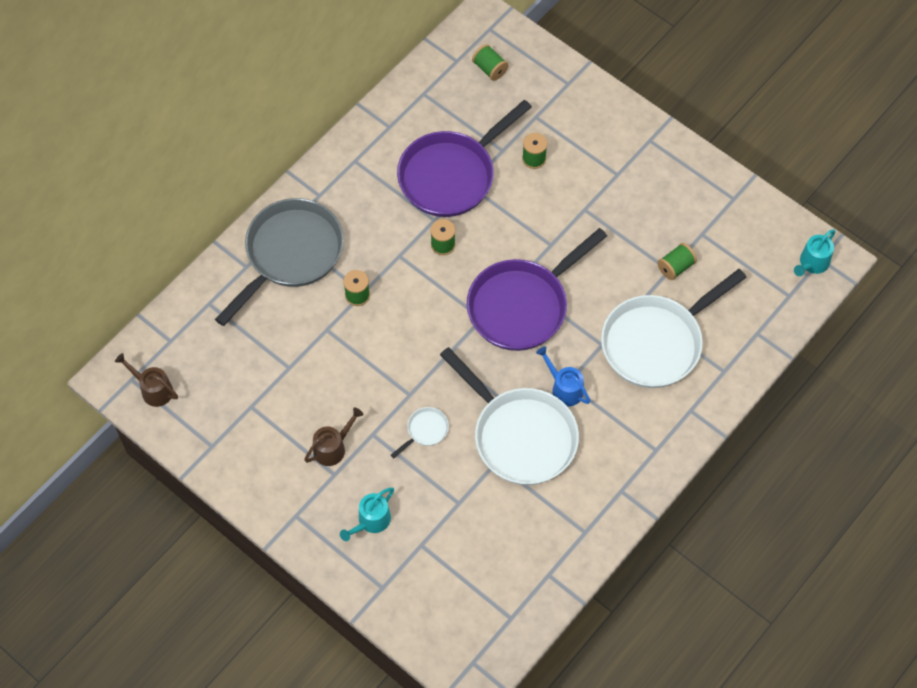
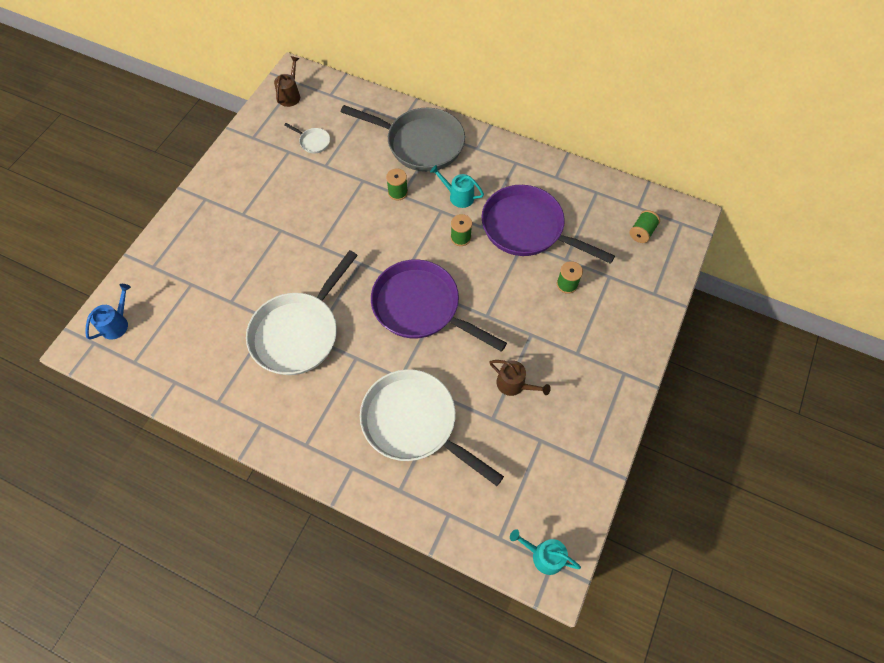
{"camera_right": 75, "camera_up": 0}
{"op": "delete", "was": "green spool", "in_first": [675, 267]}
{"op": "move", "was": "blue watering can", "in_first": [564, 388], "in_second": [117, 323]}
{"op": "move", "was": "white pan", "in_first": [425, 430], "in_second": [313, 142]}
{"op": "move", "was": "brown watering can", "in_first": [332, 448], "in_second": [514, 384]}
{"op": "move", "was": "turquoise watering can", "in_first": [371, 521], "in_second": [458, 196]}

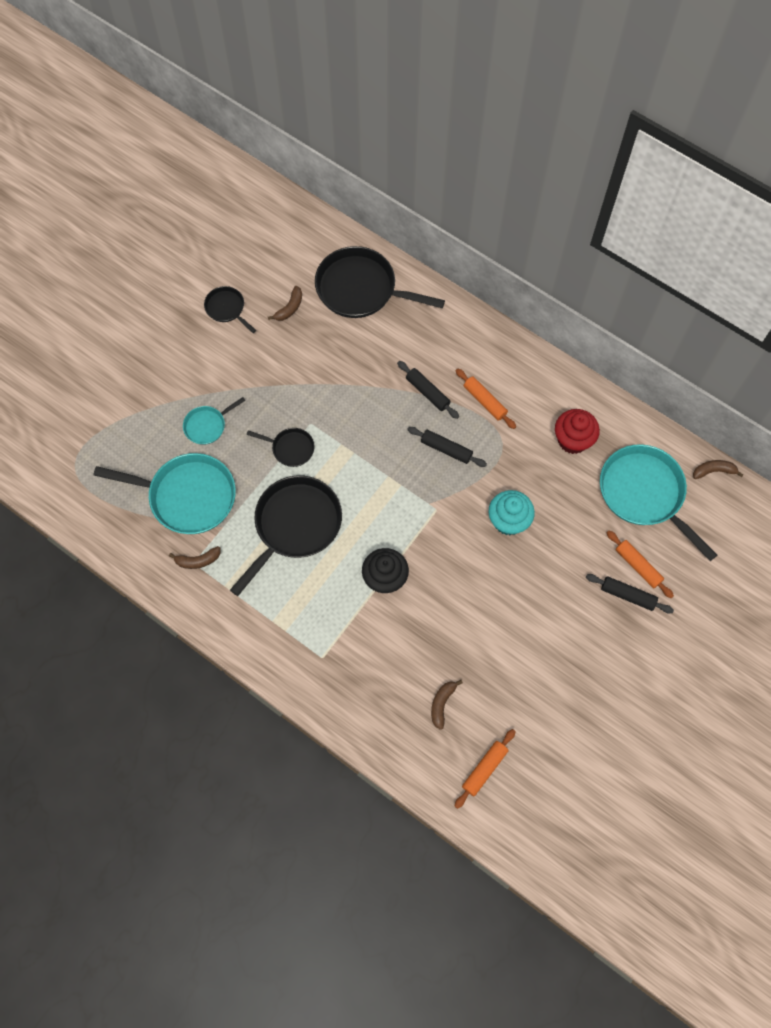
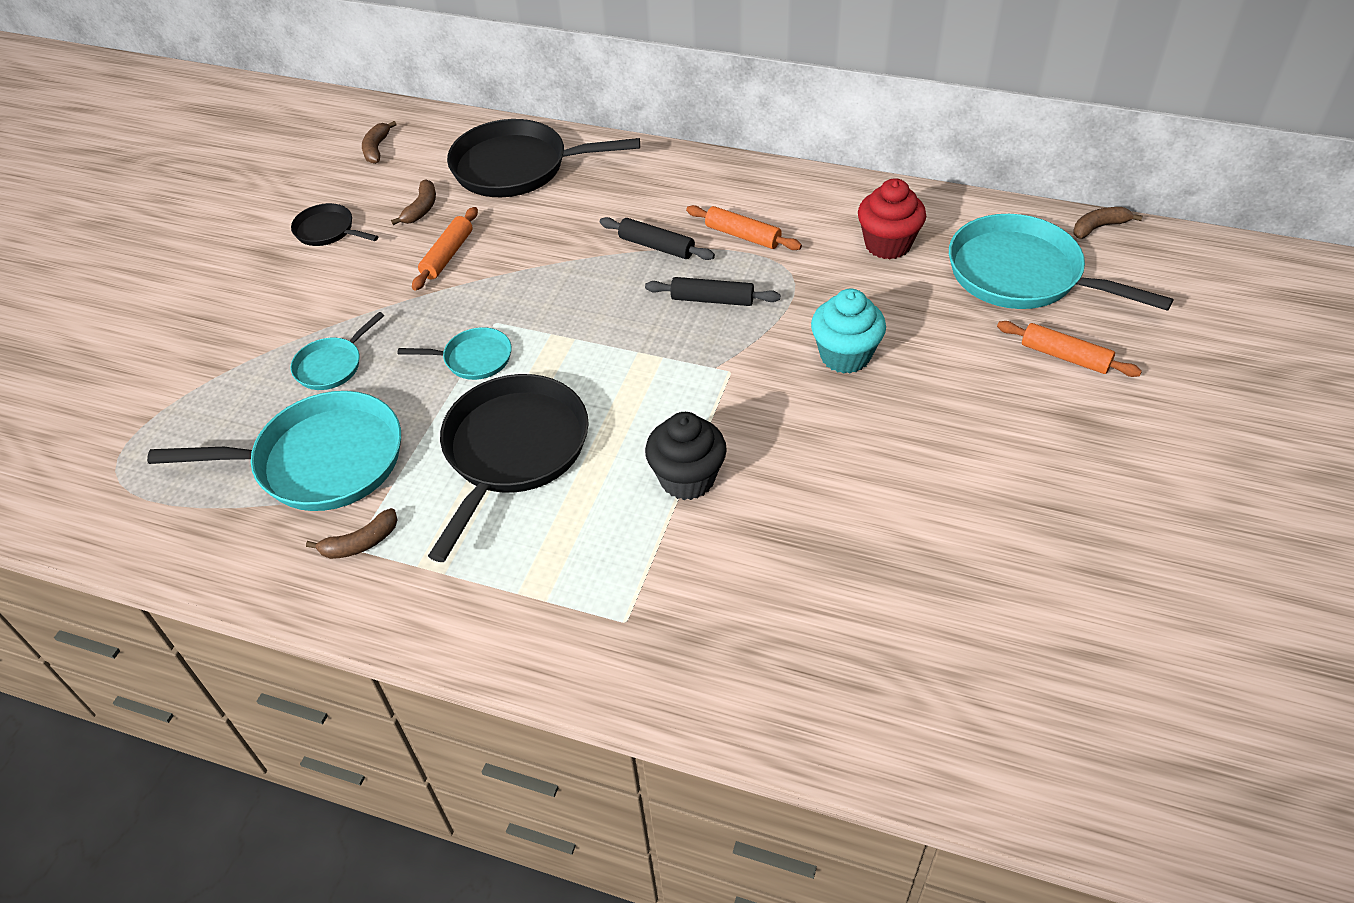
{"camera_right": -15, "camera_up": -20}
{"op": "recolor", "was": "black pan", "now": "turquoise pan", "in_first": [290, 448], "in_second": [473, 359]}
{"op": "delete", "was": "black rolling pin", "in_first": [627, 595]}
{"op": "move", "was": "brown banana", "in_first": [442, 704], "in_second": [376, 149]}
{"op": "move", "was": "orange rolling pin", "in_first": [484, 769], "in_second": [447, 255]}

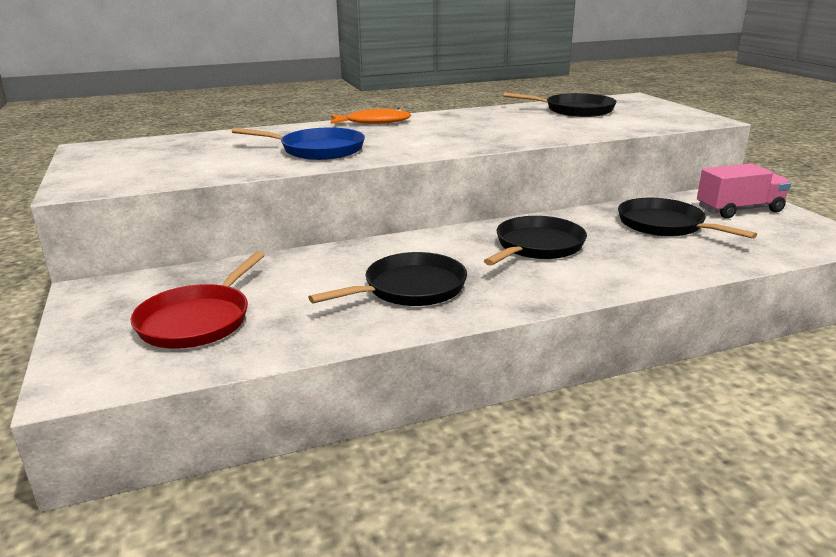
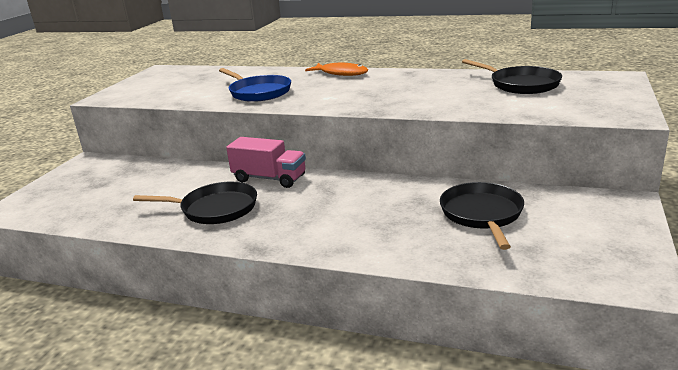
{"camera_right": 40, "camera_up": 0}
{"op": "move", "was": "pink truck", "in_first": [739, 210], "in_second": [269, 178]}
{"op": "delete", "was": "black pan", "in_first": [537, 246]}
{"op": "delete", "was": "red pan", "in_first": [198, 320]}

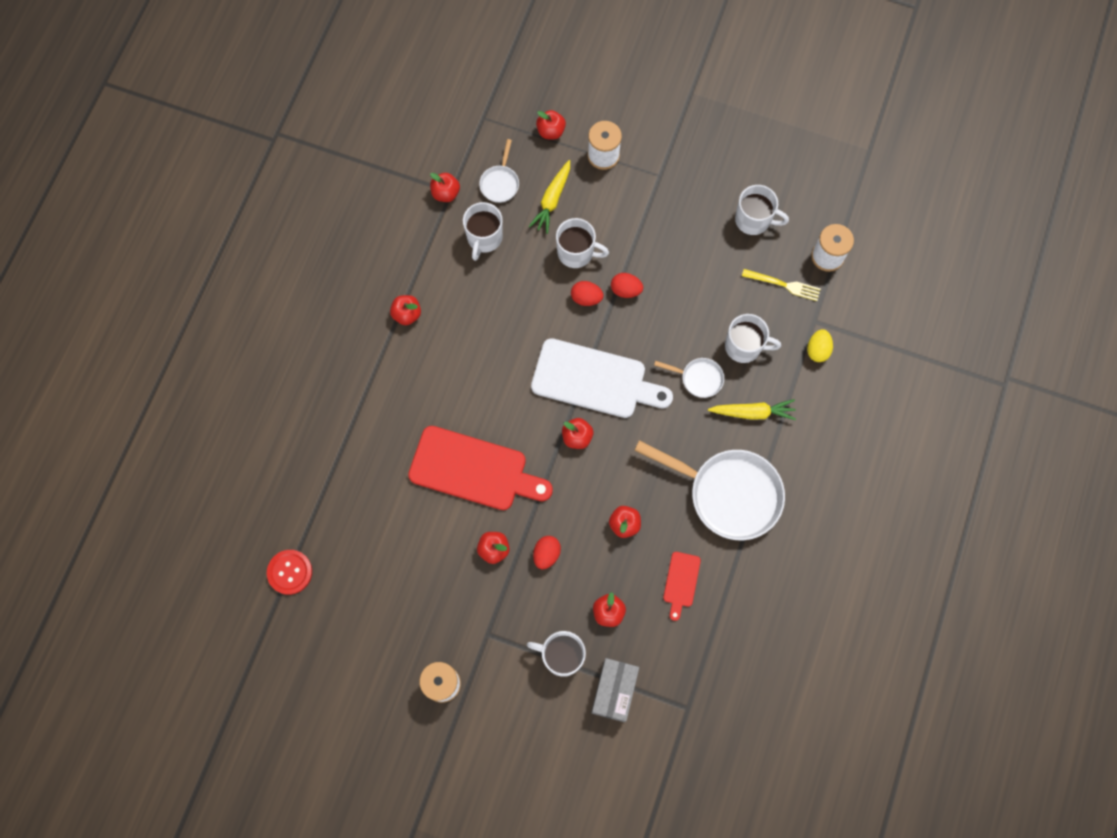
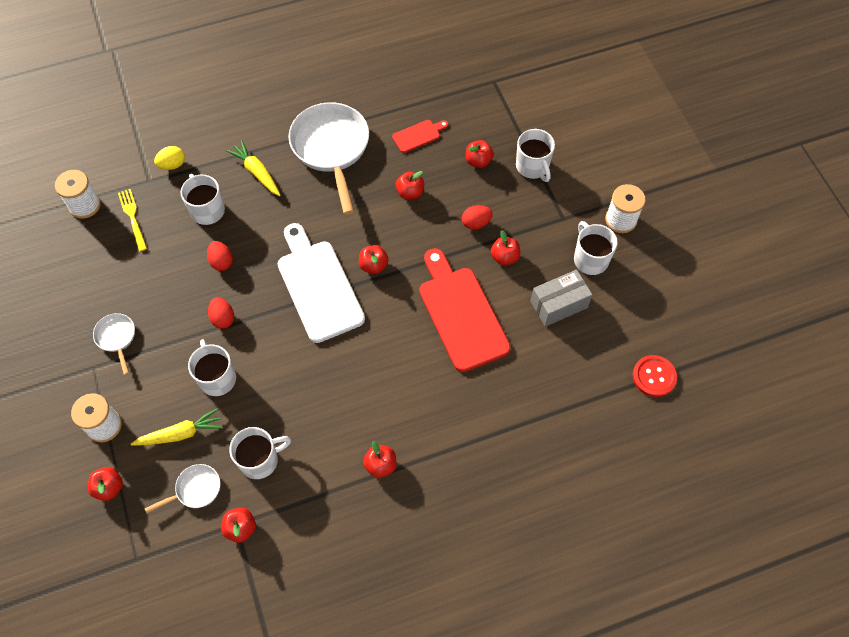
{"camera_right": -130, "camera_up": -10}
{"op": "move", "was": "white mug", "in_first": [753, 220], "in_second": [590, 259]}
{"op": "move", "was": "red egg", "in_first": [586, 298], "in_second": [221, 262]}
{"op": "move", "was": "white pan", "in_first": [698, 378], "in_second": [117, 338]}
{"op": "move", "was": "grey box", "in_first": [614, 691], "in_second": [558, 304]}

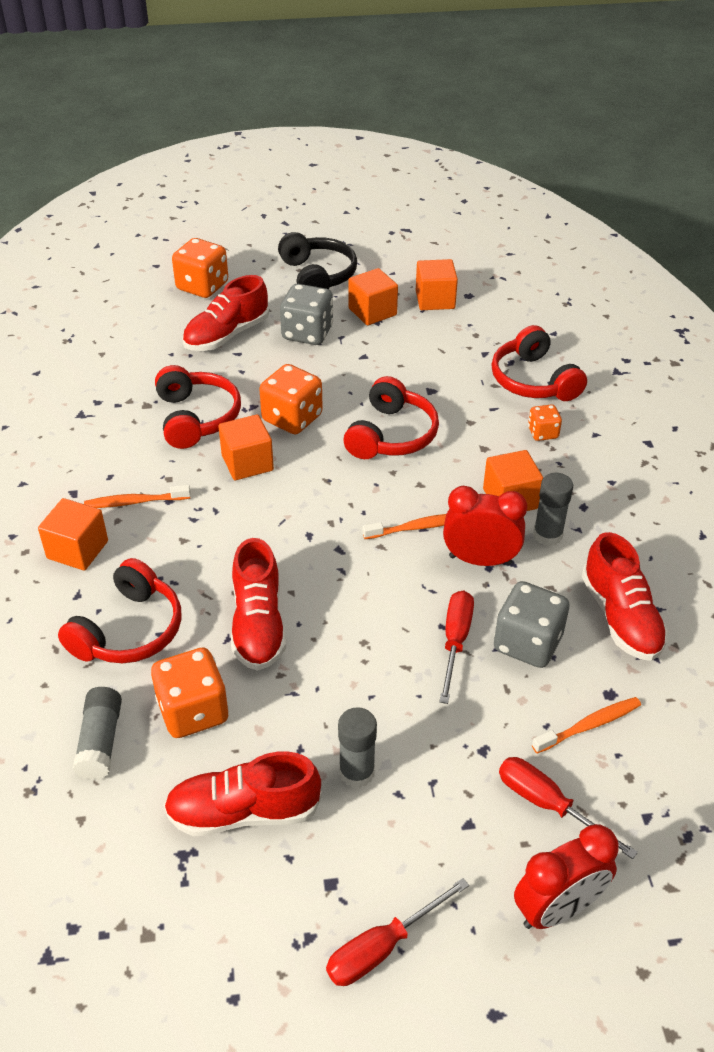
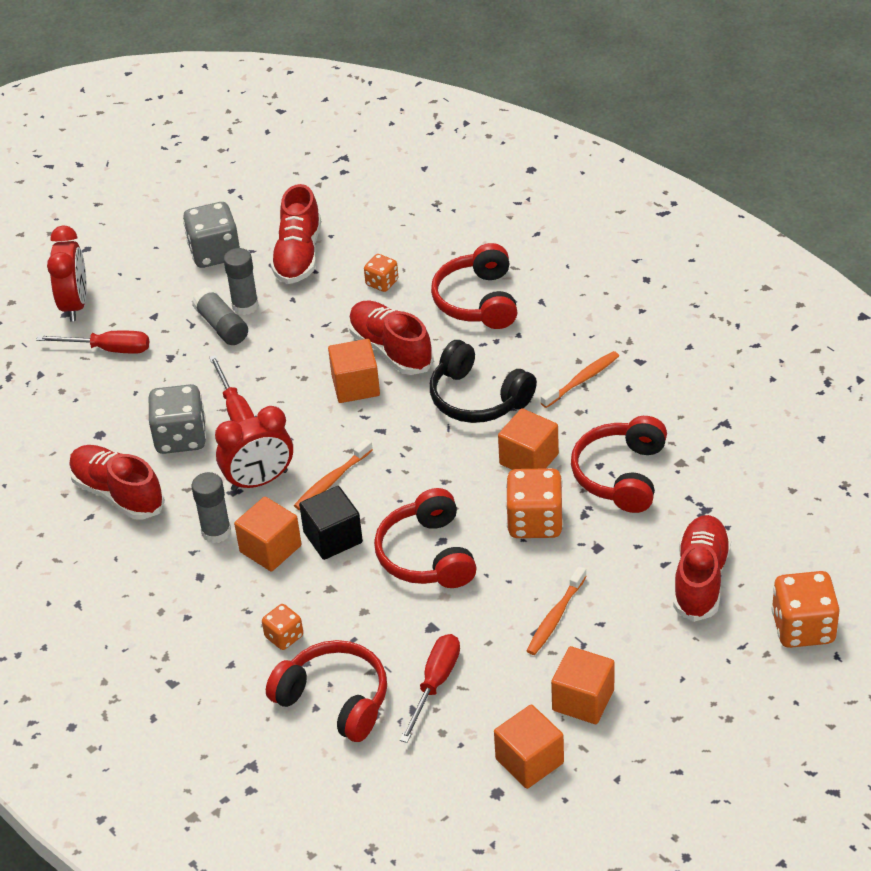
{"camera_right": 150, "camera_up": 0}
{"op": "move", "was": "black headphones", "in_first": [317, 276], "in_second": [478, 398]}
{"op": "move", "was": "grey dice", "in_first": [307, 333], "in_second": [215, 253]}
{"op": "rotate", "was": "red headphones", "in_first": [196, 418], "in_second": [621, 475], "clockwise": 60}
{"op": "move", "was": "orange cube", "in_first": [77, 550], "in_second": [355, 386]}
{"op": "resize", "was": "orange dice", "in_first": [193, 711], "in_second": [382, 283], "ratio": 0.55}
{"op": "move", "was": "grey glue stick", "in_first": [100, 741], "in_second": [221, 326]}
{"op": "move", "was": "orange toothbrush", "in_first": [589, 725], "in_second": [555, 617]}
{"op": "rotate", "was": "red shoe", "in_first": [243, 812], "in_second": [298, 255], "clockwise": 135}
{"op": "rotate", "was": "red clock", "in_first": [557, 909], "in_second": [75, 304], "clockwise": 150}
{"op": "move", "was": "red screwdriver", "in_first": [382, 947], "in_second": [435, 684]}
{"op": "insert", "now": "black cube", "in_second": [333, 537]}

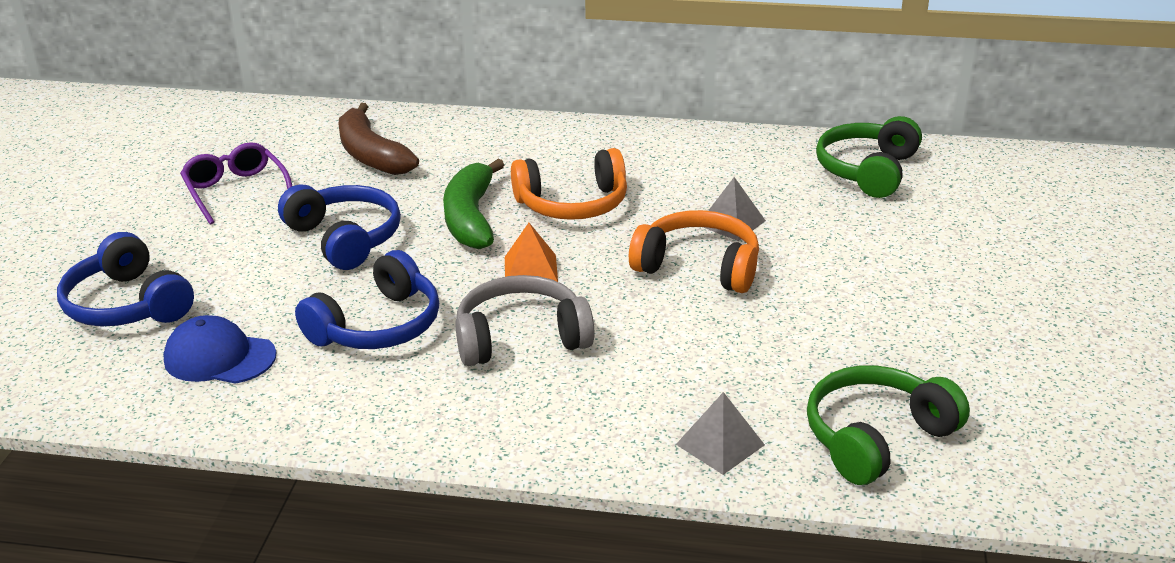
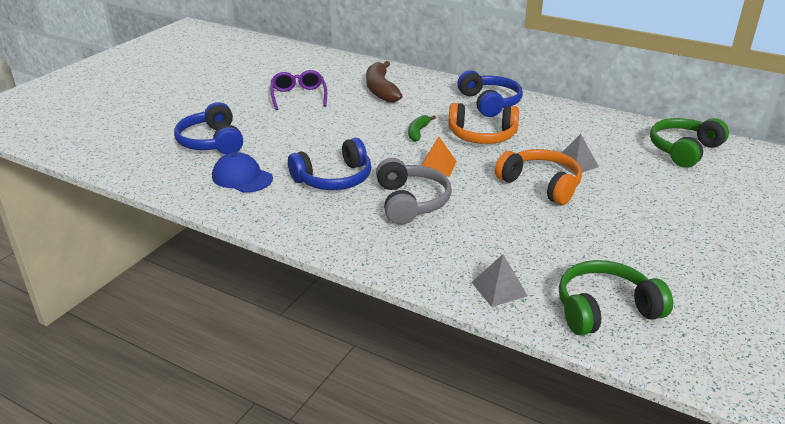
{"camera_right": 20, "camera_up": 0}
{"op": "resize", "was": "green banana", "in_first": [470, 218], "in_second": [418, 132], "ratio": 0.55}
{"op": "move", "was": "blue headphones", "in_first": [345, 238], "in_second": [489, 103]}
{"op": "rotate", "was": "grey headphones", "in_first": [521, 338], "in_second": [411, 202], "clockwise": 75}

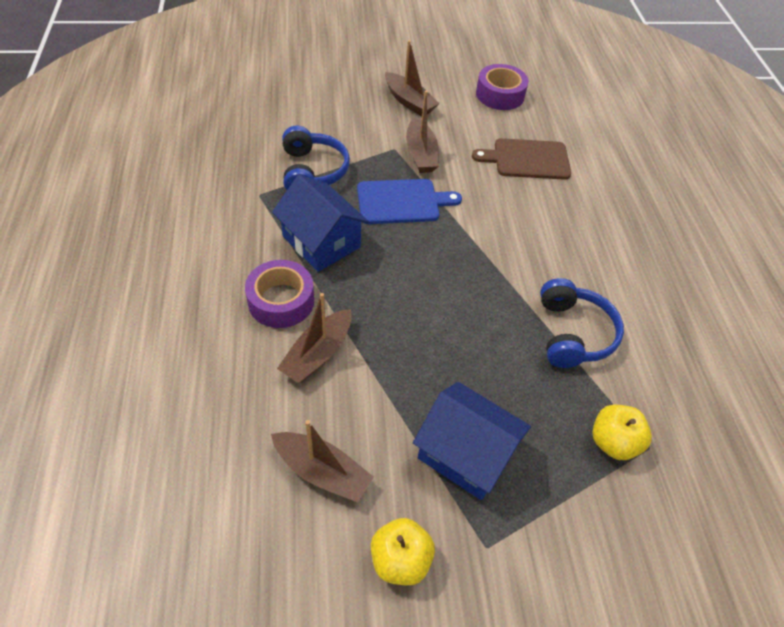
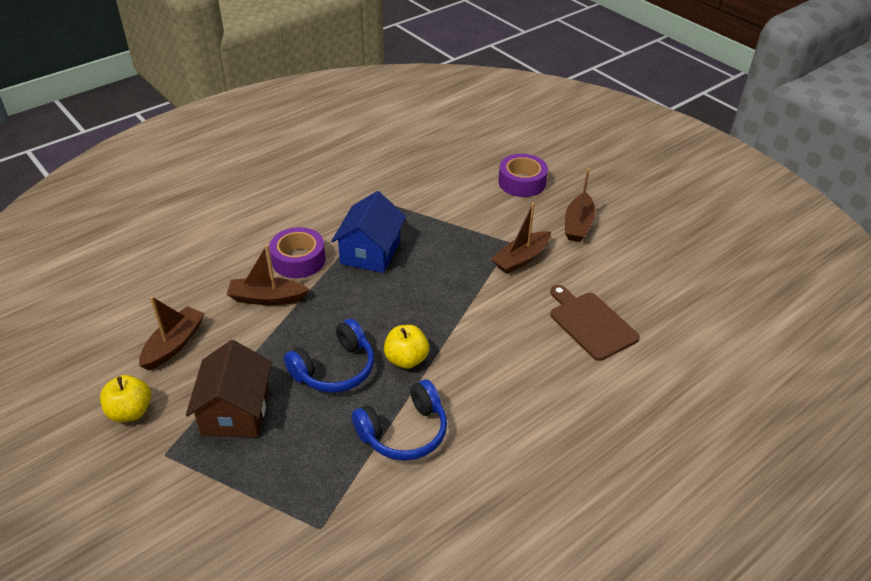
{"camera_right": 60, "camera_up": -10}
{"op": "move", "was": "purple tape", "in_first": [500, 95], "in_second": [522, 182]}
{"op": "move", "was": "blue headphones", "in_first": [312, 171], "in_second": [335, 369]}
{"op": "delete", "was": "blue cutting board", "in_first": [402, 202]}
{"op": "recolor", "was": "blue house", "now": "brown house", "in_first": [465, 453], "in_second": [236, 411]}
{"op": "move", "was": "yellow apple", "in_first": [613, 442], "in_second": [406, 359]}
{"op": "rotate", "was": "brown boat", "in_first": [322, 472], "in_second": [174, 344], "clockwise": -150}

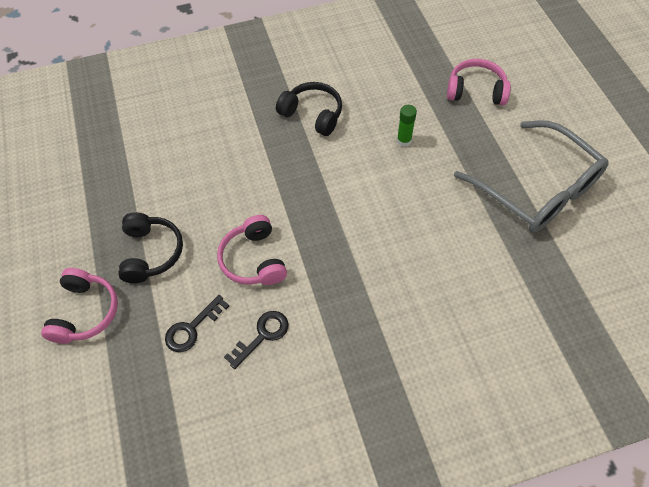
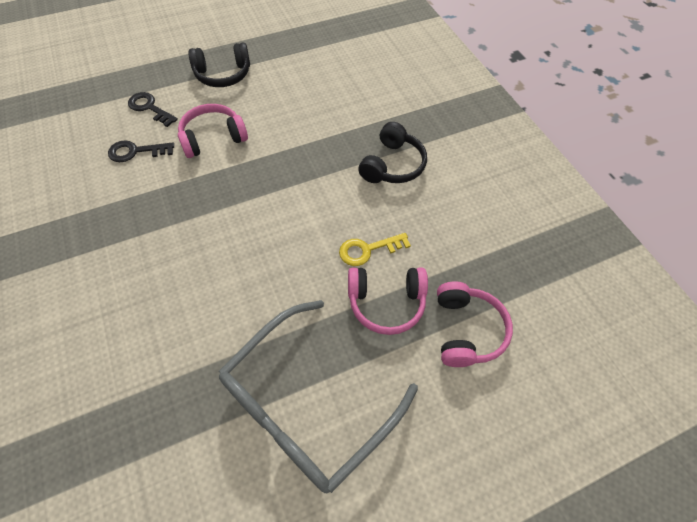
{"camera_right": 80, "camera_up": 0}
{"op": "replace", "was": "green glue stick", "now": "yellow key", "in_first": [404, 141], "in_second": [368, 250]}
{"op": "move", "was": "pink headphones", "in_first": [85, 312], "in_second": [386, 303]}
{"op": "rotate", "was": "black key", "in_first": [262, 335], "in_second": [136, 152], "clockwise": 135}

